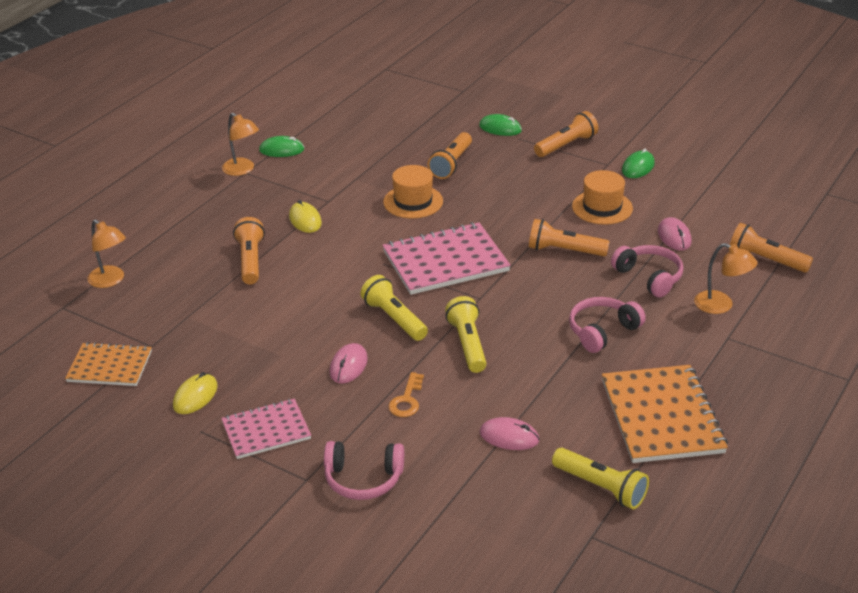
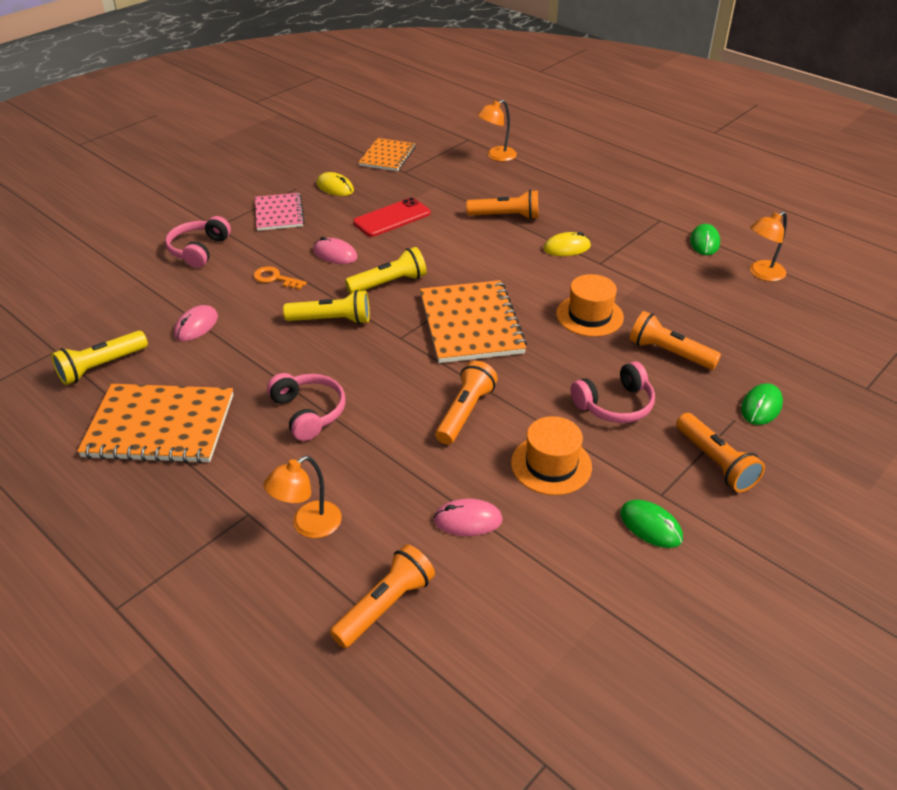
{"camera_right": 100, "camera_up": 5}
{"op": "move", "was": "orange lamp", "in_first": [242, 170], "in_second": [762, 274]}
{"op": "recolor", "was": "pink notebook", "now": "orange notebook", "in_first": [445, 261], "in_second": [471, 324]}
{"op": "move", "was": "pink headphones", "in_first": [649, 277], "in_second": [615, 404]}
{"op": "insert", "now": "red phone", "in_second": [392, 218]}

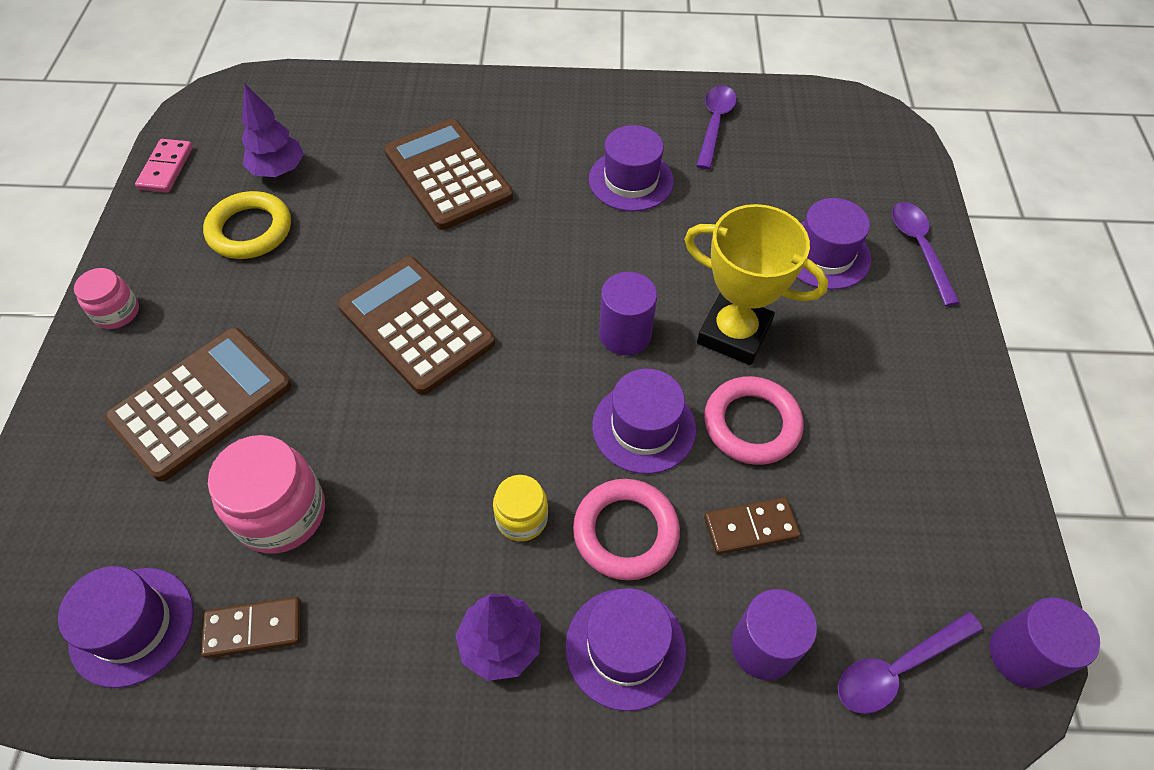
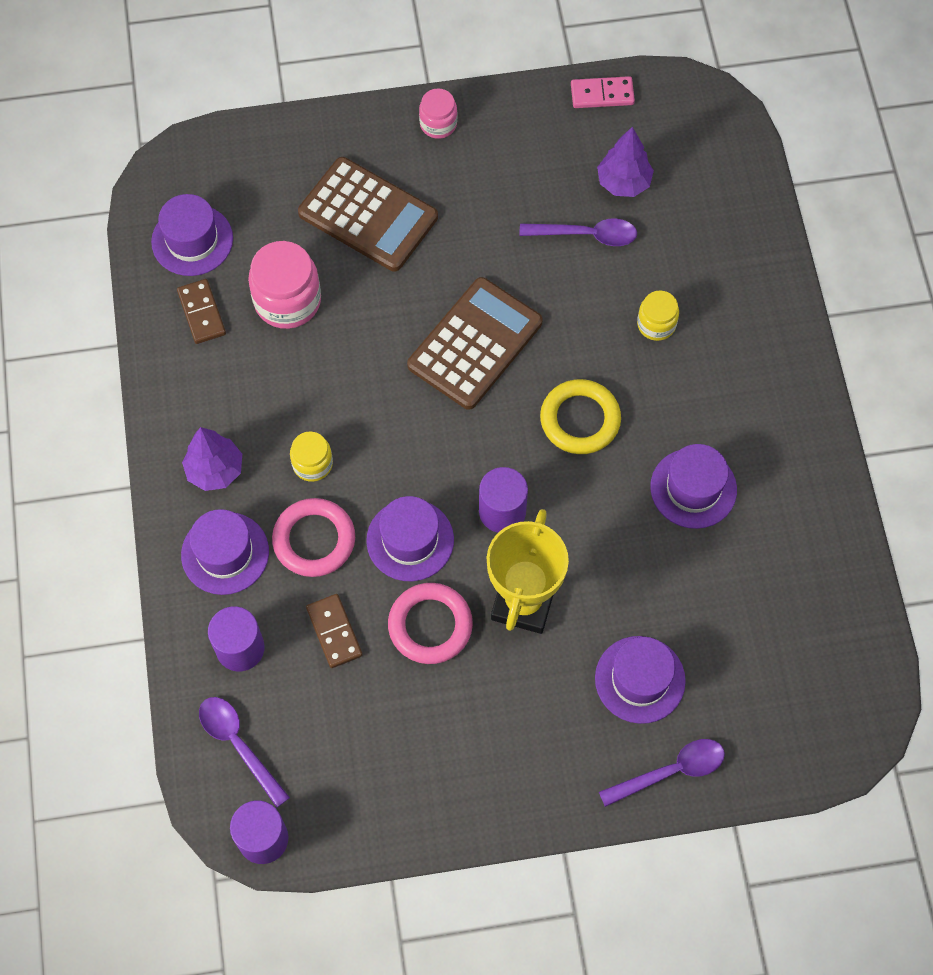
{"camera_right": 80, "camera_up": 10}
{"op": "move", "was": "purple spoon", "in_first": [714, 124], "in_second": [587, 235]}
{"op": "replace", "was": "brown calculator", "now": "yellow jar", "in_first": [448, 175], "in_second": [656, 324]}
{"op": "move", "was": "yellow ring", "in_first": [250, 230], "in_second": [580, 420]}

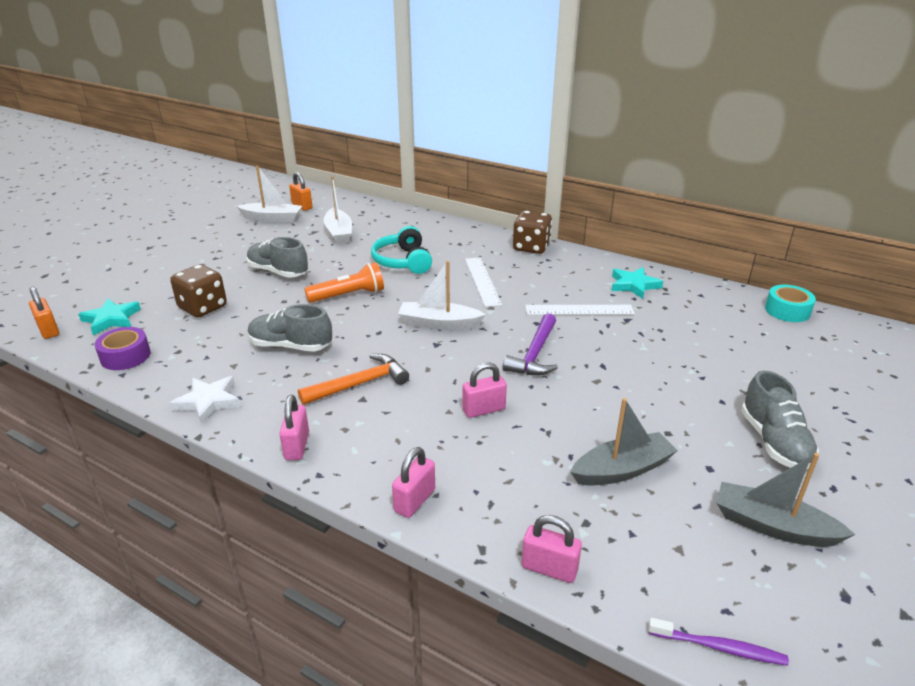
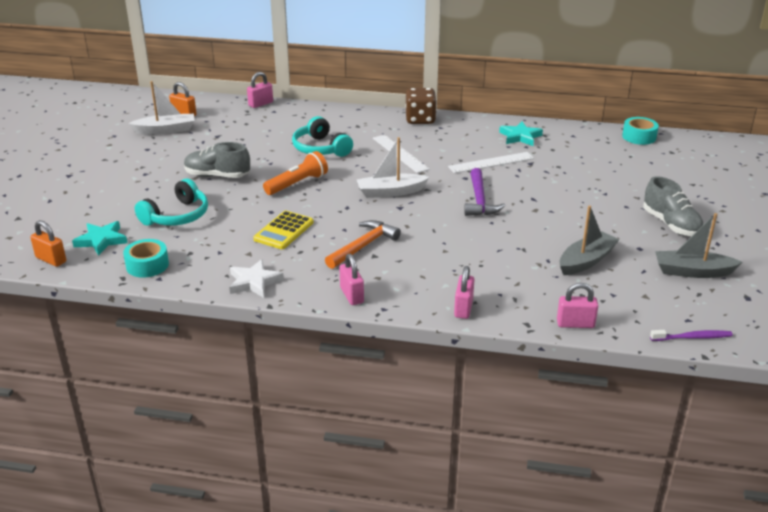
{"camera_right": -20, "camera_up": 0}
{"op": "delete", "was": "white boat", "in_first": [339, 233]}
{"op": "replace", "was": "brown dice", "now": "turquoise headphones", "in_first": [203, 307], "in_second": [177, 216]}
{"op": "replace", "was": "grey shoe", "now": "yellow calculator", "in_first": [290, 346], "in_second": [283, 231]}
{"op": "recolor", "was": "purple tape", "now": "turquoise tape", "in_first": [125, 356], "in_second": [147, 265]}
{"op": "move", "was": "pink padlock", "in_first": [483, 409], "in_second": [260, 104]}

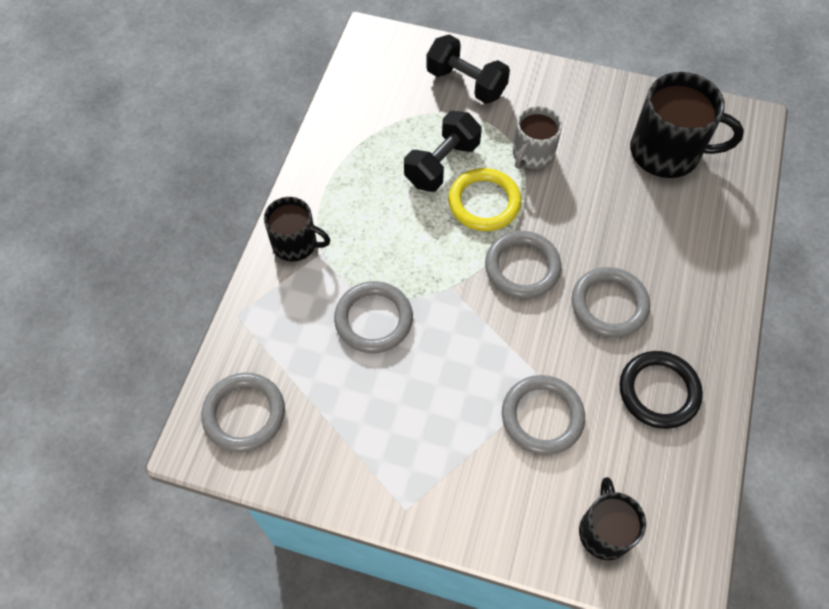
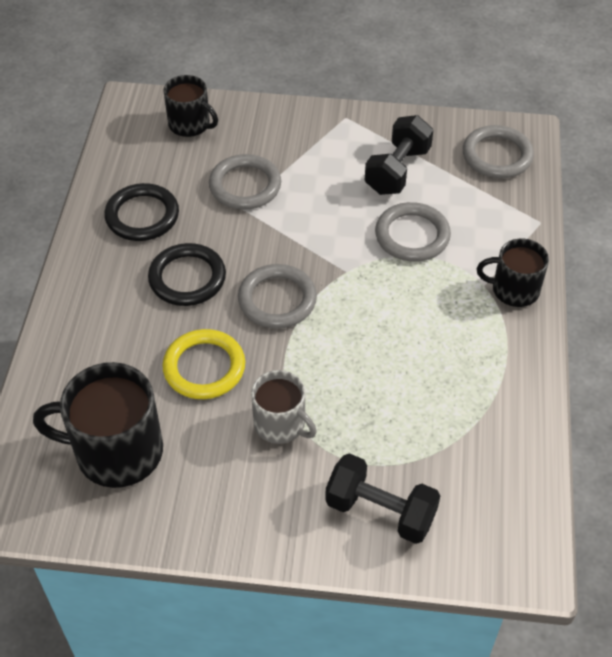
{"camera_right": 170, "camera_up": -10}
{"op": "rotate", "was": "grey mug", "in_first": [532, 154], "in_second": [280, 424], "clockwise": 105}
{"op": "move", "was": "black dumbbell", "in_first": [442, 164], "in_second": [397, 170]}
{"op": "move", "was": "yellow ring", "in_first": [484, 202], "in_second": [204, 367]}
{"op": "recolor", "was": "grey ring", "now": "black ring", "in_first": [609, 304], "in_second": [187, 278]}
{"op": "rotate", "was": "black mug", "in_first": [604, 531], "in_second": [190, 124], "clockwise": -45}

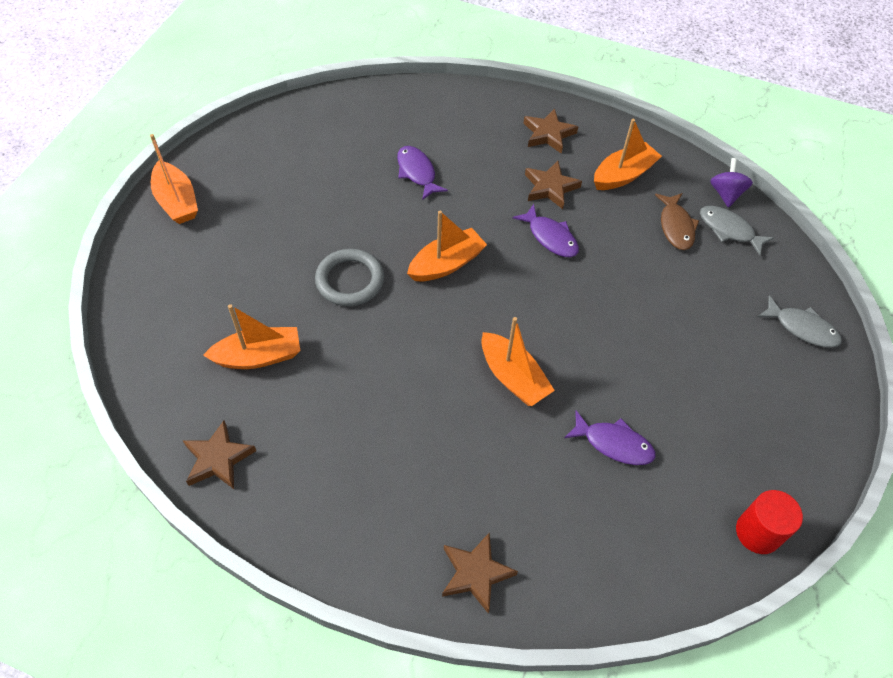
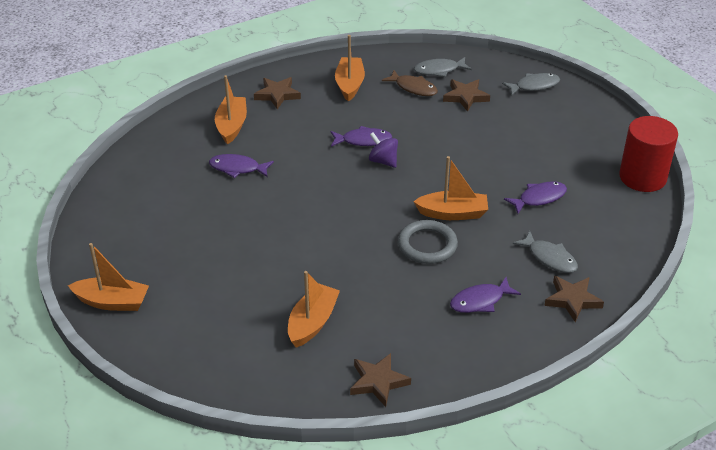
{"camera_right": -50, "camera_up": -15}
{"op": "move", "was": "purple spinning top", "in_first": [726, 194], "in_second": [383, 161]}
{"op": "move", "was": "brown star", "in_first": [550, 187], "in_second": [465, 97]}
{"op": "move", "was": "orange boat", "in_first": [446, 264], "in_second": [232, 126]}
{"op": "move", "was": "grey ring", "in_first": [350, 280], "in_second": [427, 245]}
{"op": "resize", "was": "red cylinder", "in_first": [758, 532], "in_second": [642, 177], "ratio": 1.53}
{"op": "insert", "now": "grey fish", "in_second": [549, 258]}
{"op": "insert", "now": "purple fish", "in_second": [480, 301]}

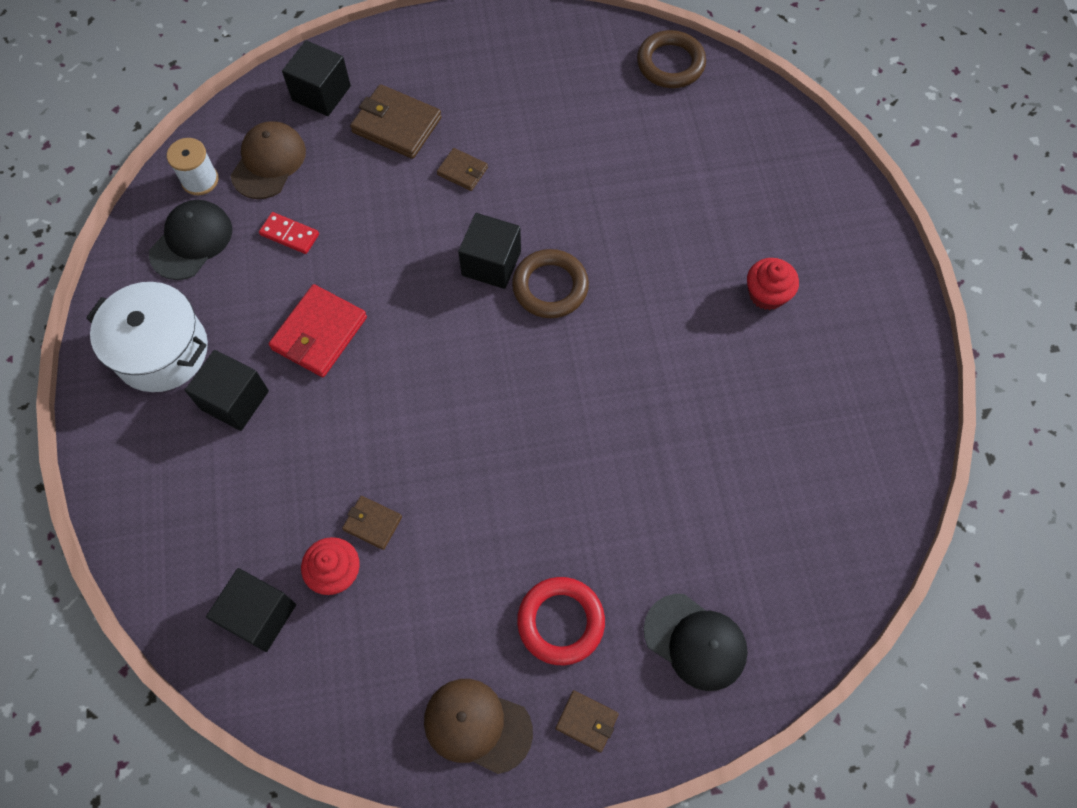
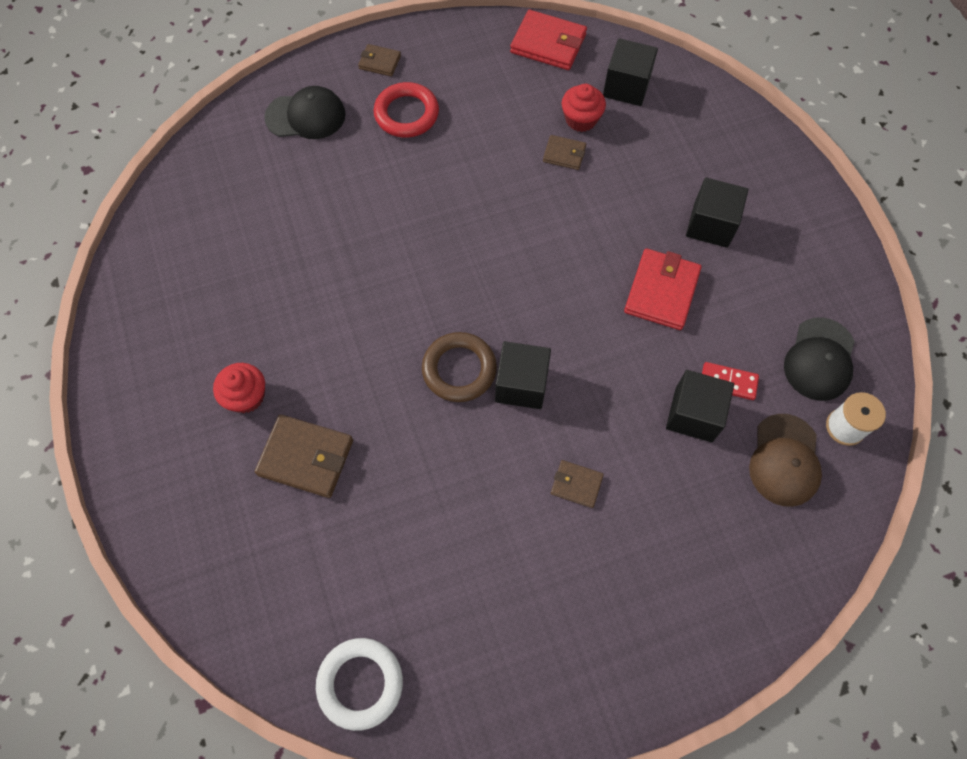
{"camera_right": 170, "camera_up": 0}
{"op": "recolor", "was": "brown ring", "now": "white ring", "in_first": [670, 64], "in_second": [360, 683]}
{"op": "move", "was": "black cube", "in_first": [321, 93], "in_second": [693, 414]}
{"op": "move", "was": "brown wallet", "in_first": [396, 125], "in_second": [306, 457]}
{"op": "delete", "was": "white pot", "in_first": [161, 351]}
{"op": "rotate", "was": "black cap", "in_first": [695, 642], "in_second": [306, 116], "clockwise": 150}
{"op": "delete", "was": "brown cap", "in_first": [477, 725]}
{"op": "insert", "now": "red wallet", "in_second": [548, 43]}

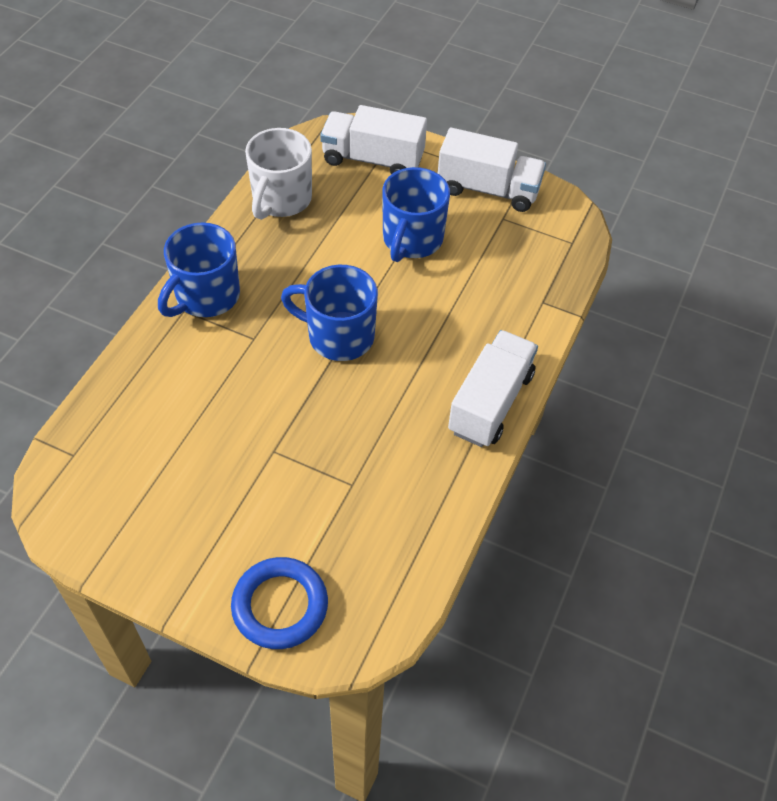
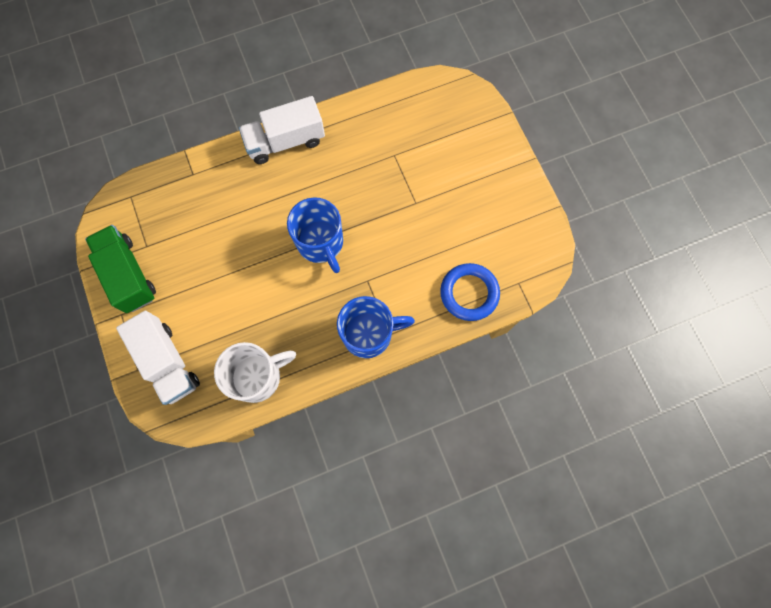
{"camera_right": -135, "camera_up": 20}
{"op": "recolor", "was": "white truck", "now": "green truck", "in_first": [488, 189], "in_second": [128, 275]}
{"op": "delete", "was": "blue mug", "in_first": [412, 240]}
{"op": "move", "was": "blue ring", "in_first": [280, 606], "in_second": [469, 293]}

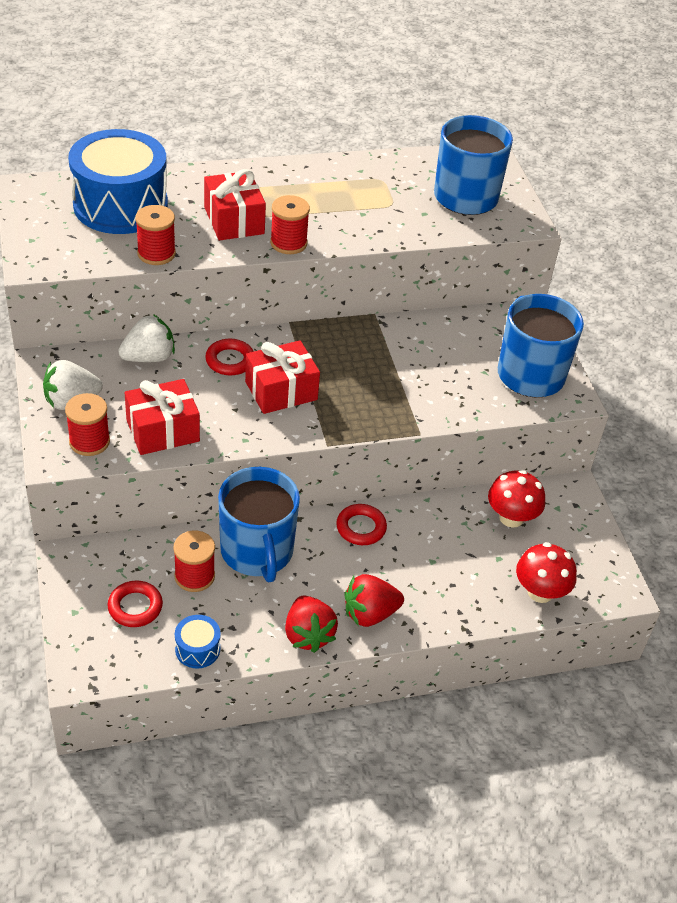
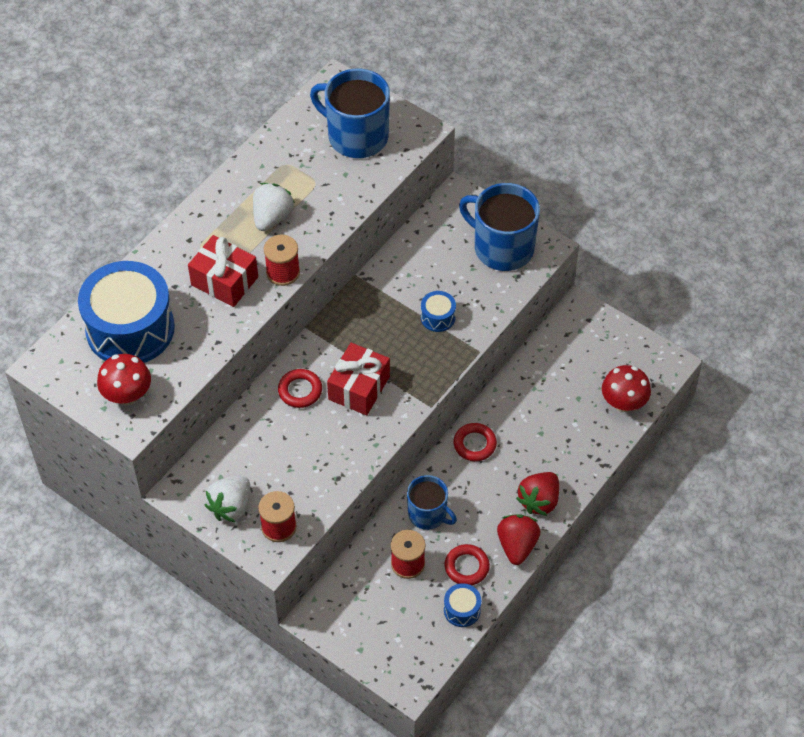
{"camera_right": -35, "camera_up": 10}
{"op": "delete", "was": "red spool", "in_first": [156, 253]}
{"op": "move", "was": "white strawberry", "in_first": [149, 357], "in_second": [272, 217]}
{"op": "delete", "was": "red gift", "in_first": [163, 430]}
{"op": "resize", "was": "blue mug", "in_first": [257, 551], "in_second": [428, 514], "ratio": 0.61}
{"op": "move", "was": "red mushroom", "in_first": [511, 517], "in_second": [127, 395]}
{"op": "move", "was": "red ring", "in_first": [135, 607], "in_second": [466, 567]}
{"op": "rotate", "was": "red strawberry", "in_first": [308, 635], "in_second": [517, 545], "clockwise": -120}
{"op": "insert", "now": "blue drum", "in_second": [438, 317]}

